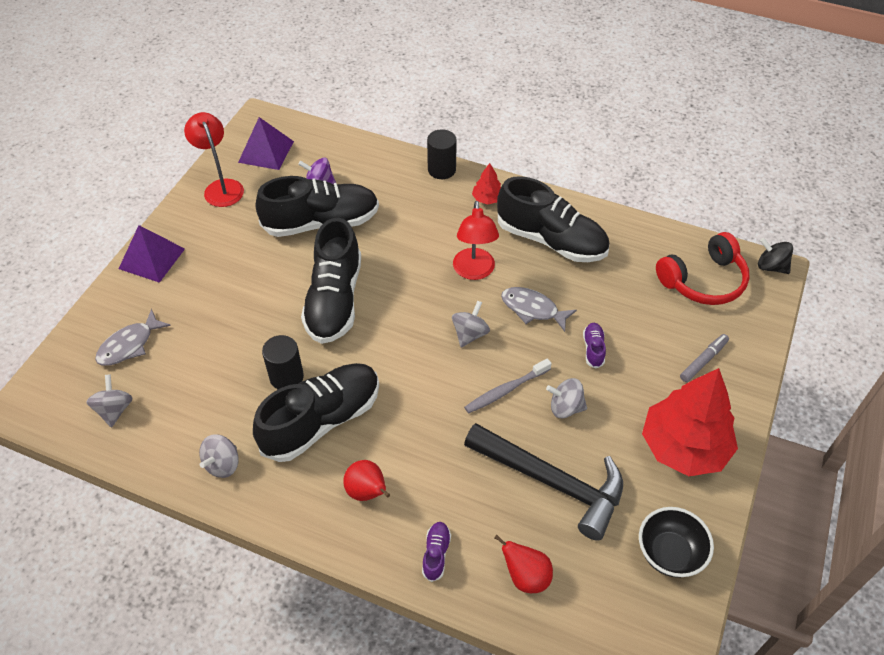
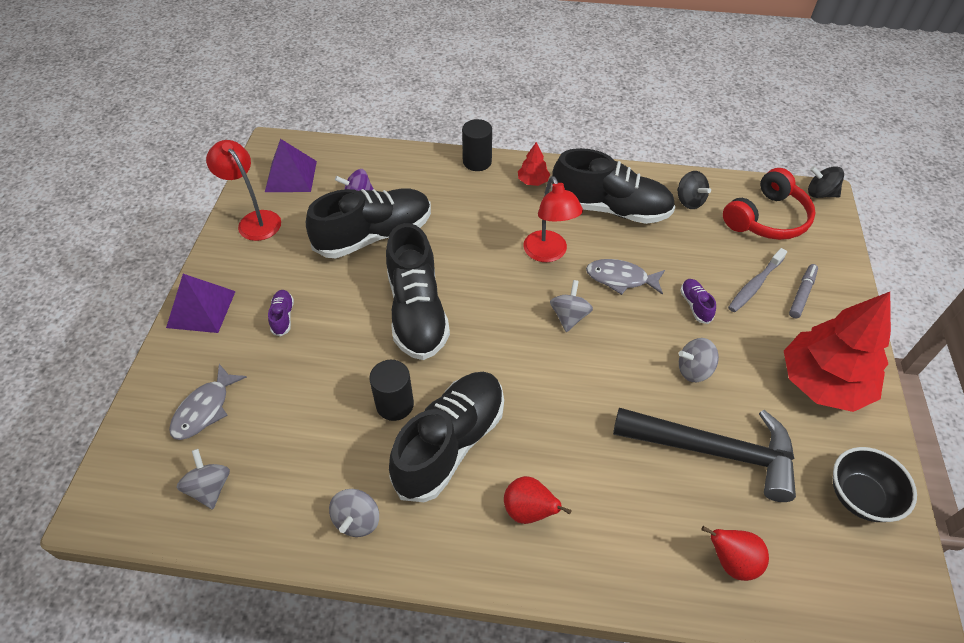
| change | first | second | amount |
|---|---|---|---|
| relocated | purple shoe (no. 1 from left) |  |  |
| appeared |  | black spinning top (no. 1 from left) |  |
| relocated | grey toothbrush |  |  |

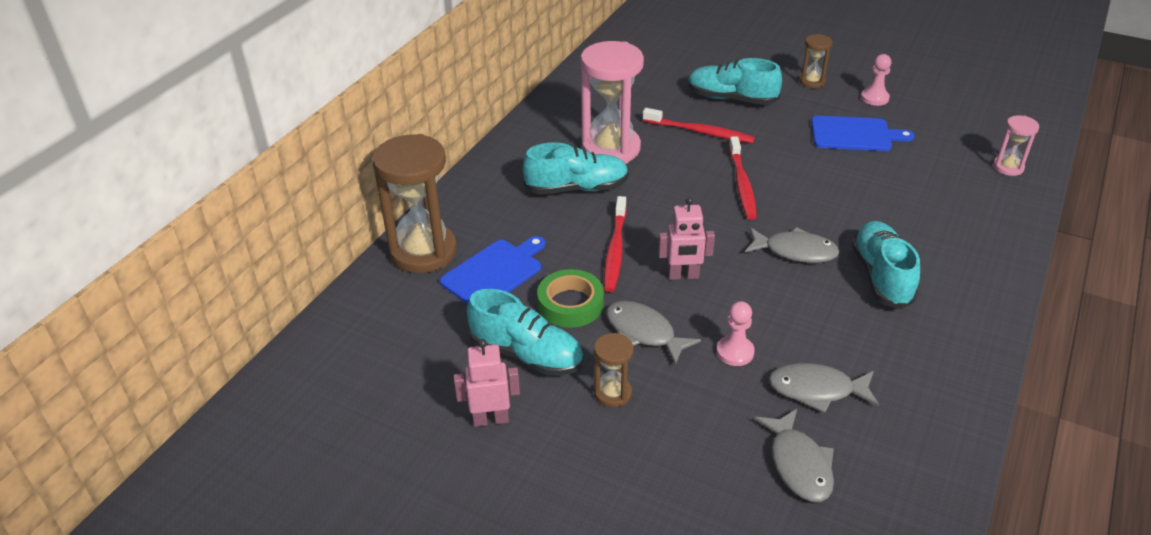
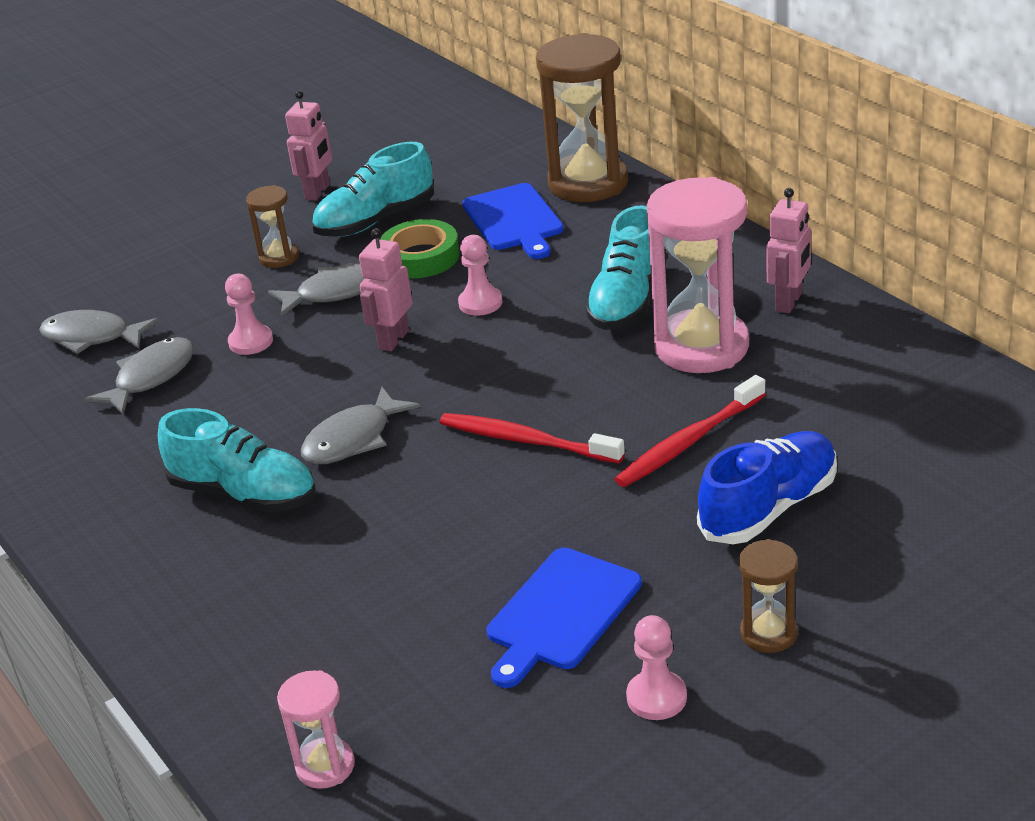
| change | first | second | amount |
|---|---|---|---|
| exchanged | red toothbrush (no. 1 from left) | pink pawn (no. 2 from left) |  |
| colour | turquoise shoe (no. 3 from left) | blue shoe |  |
| appeared |  | pink robot (no. 3 from left) |  |

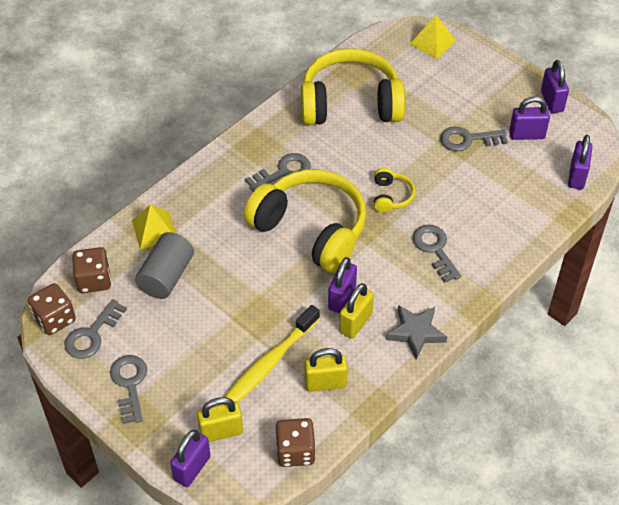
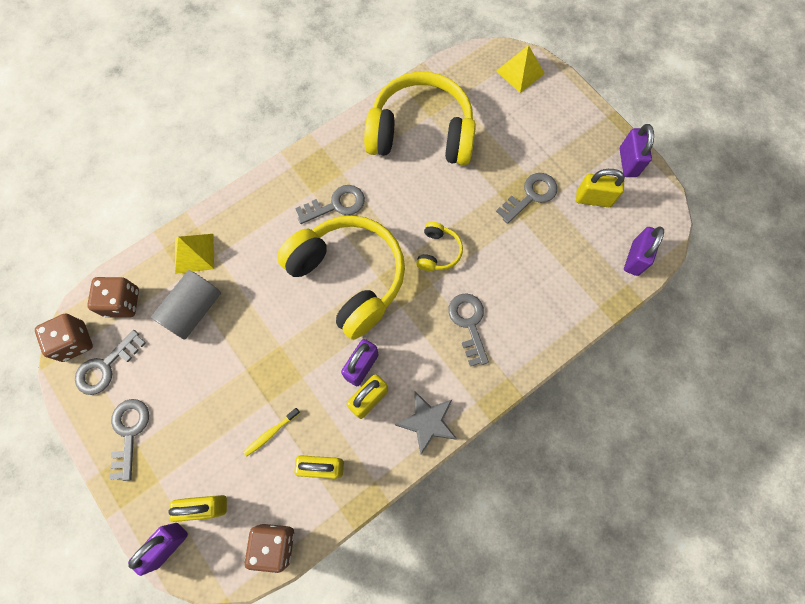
| change | first | second | amount |
|---|---|---|---|
| size | yellow toothbrush |  | x0.47 |
| spun | grey key (no. 5 from left) |  | 135 degrees clockwise |
| colour | purple padlock (no. 3 from left) | yellow padlock (no. 4 from left) |  |

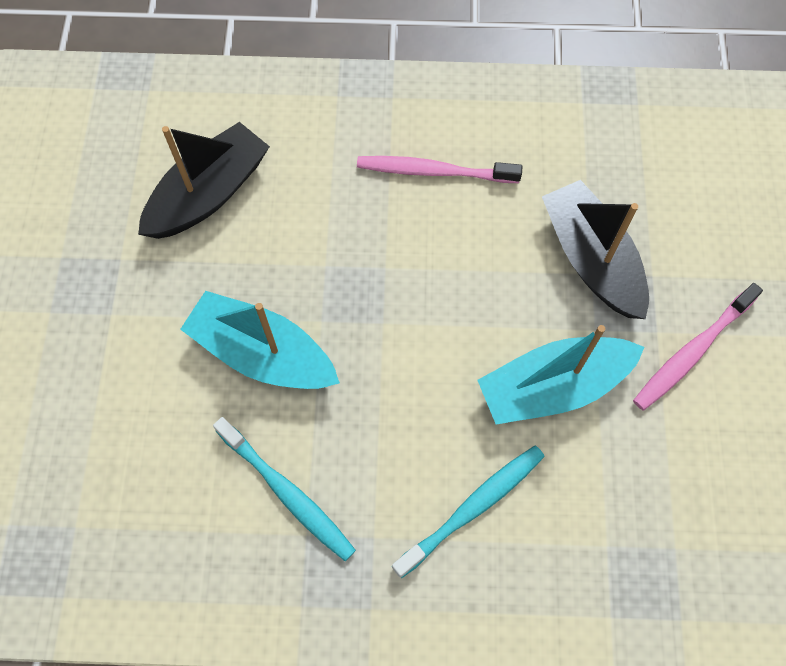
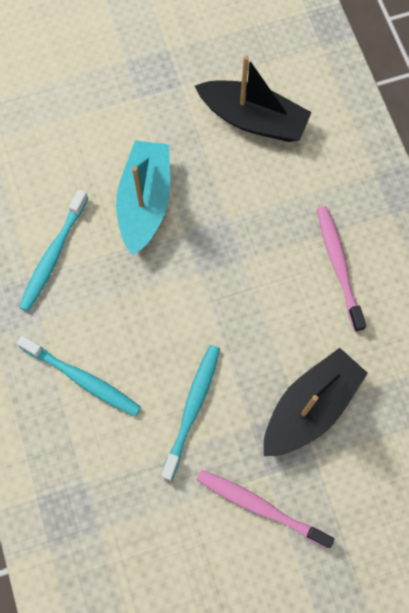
| change | first | second | amount |
|---|---|---|---|
| exchanged | turquoise boat (no. 2 from left) | turquoise toothbrush (no. 3 from left) |  |

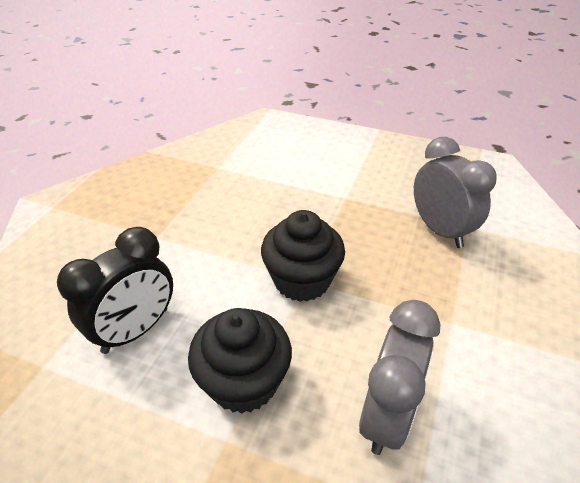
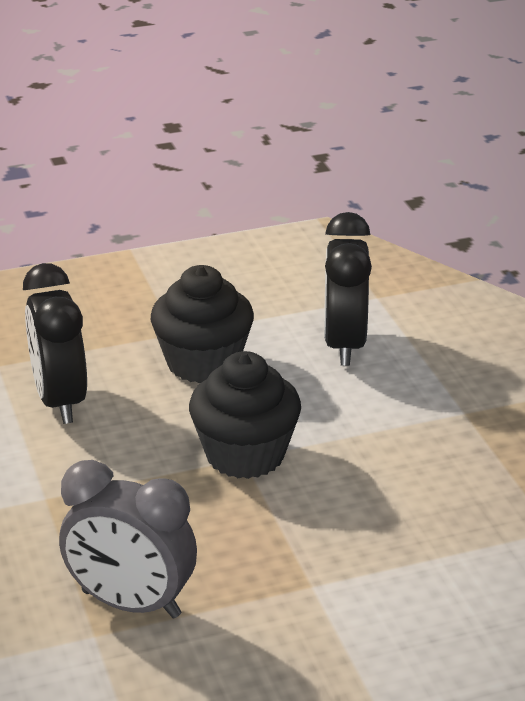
| change | first | second | amount |
|---|---|---|---|
| colour | grey clock (no. 1 from left) | black clock (no. 1 from left) |  |

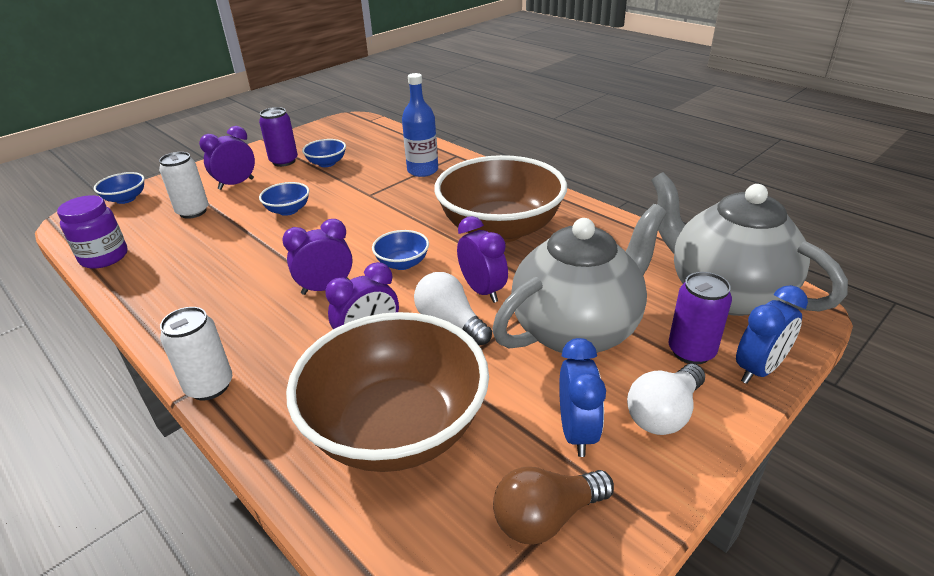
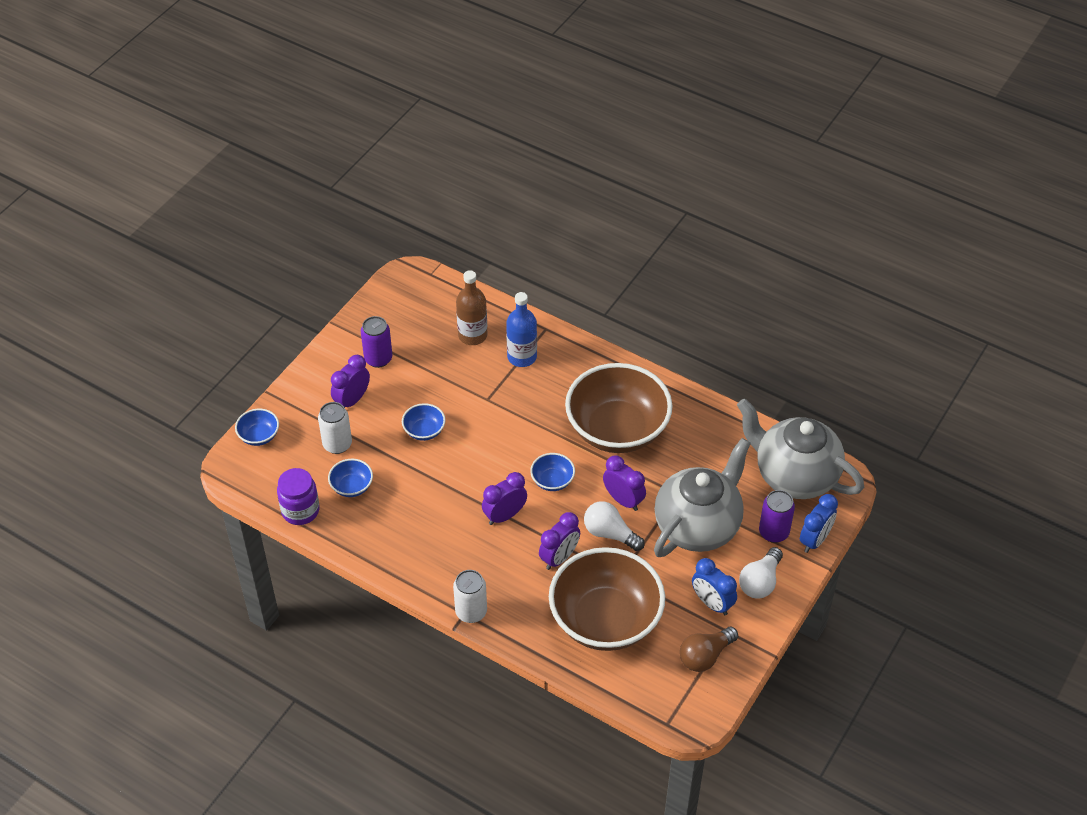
| change | first | second | amount |
|---|---|---|---|
| relocated | blue bowl (no. 3 from left in the first image) | blue bowl (no. 2 from left) |  |
| appeared |  | brown bottle |  |
| spun | blue clock (no. 1 from left) |  | 150 degrees clockwise |

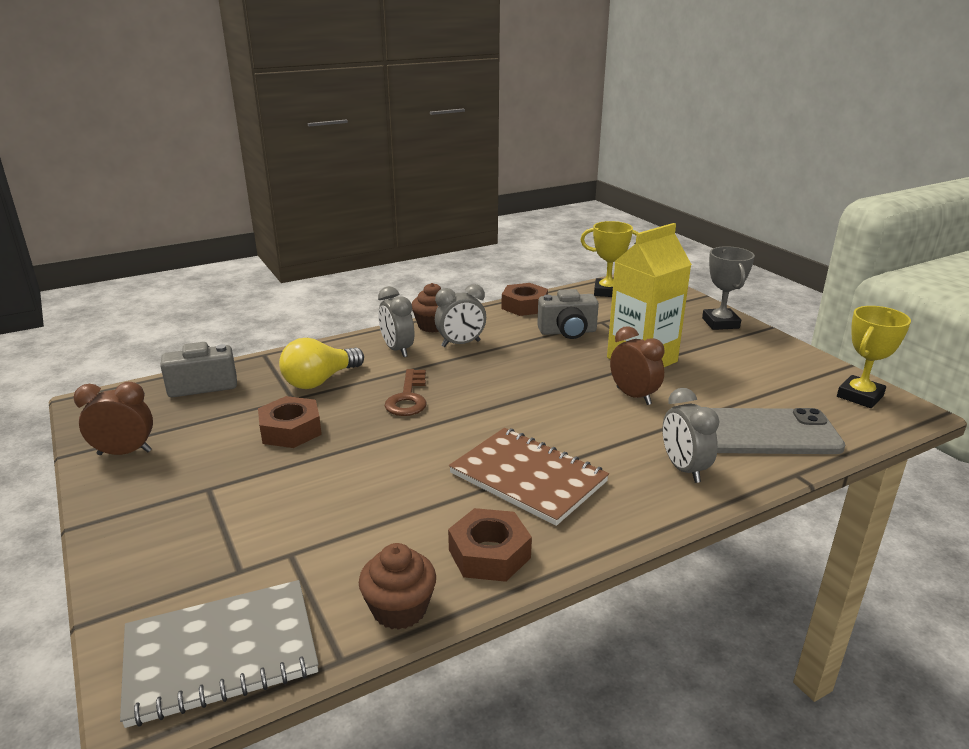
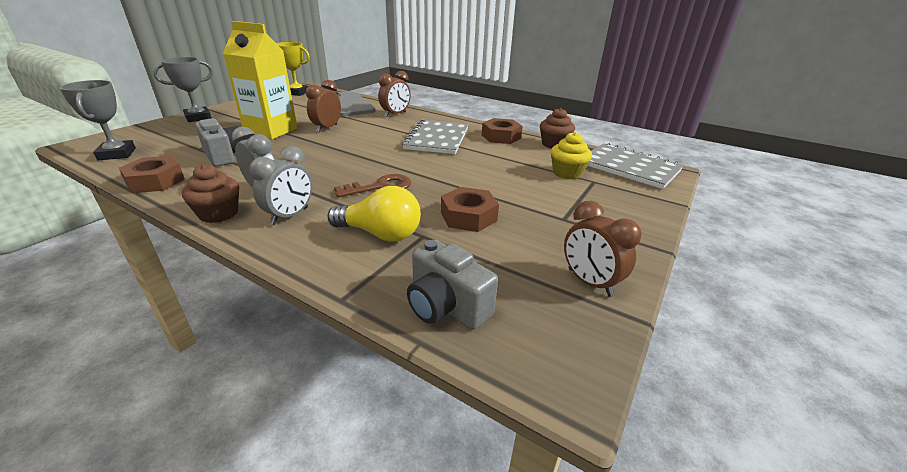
| change | first | second | amount |
|---|---|---|---|
| colour | yellow trophy (no. 1 from left) | grey trophy (no. 1 from left) |  |
| colour | grey clock (no. 3 from left) | brown clock (no. 2 from left) |  |
| colour | brown notebook | grey notebook (no. 1 from left) |  |
| appeared |  | yellow cupcake |  |

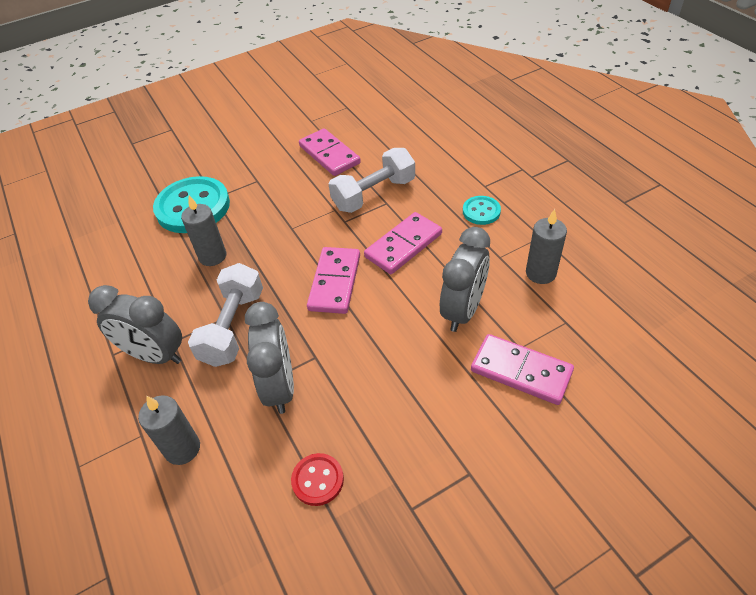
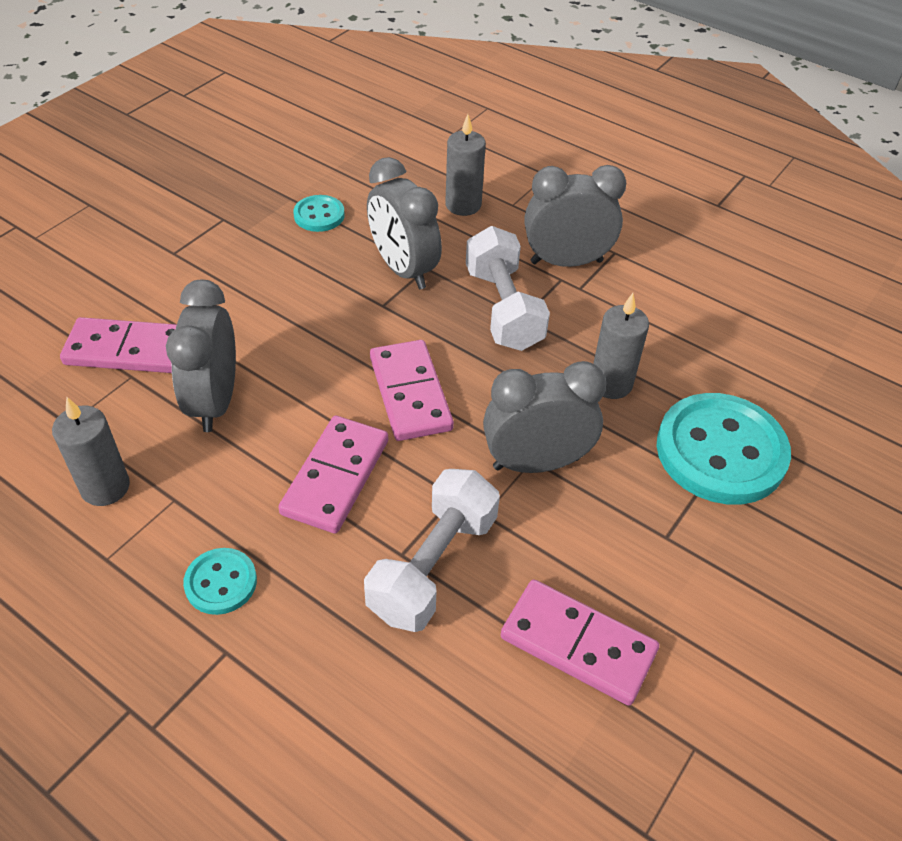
| change | first | second | amount |
|---|---|---|---|
| colour | red button | turquoise button (no. 2 from left) |  |
| appeared |  | grey clock (no. 3 from left) |  |

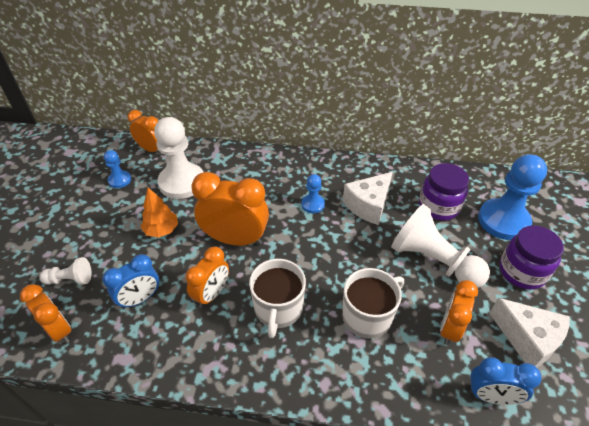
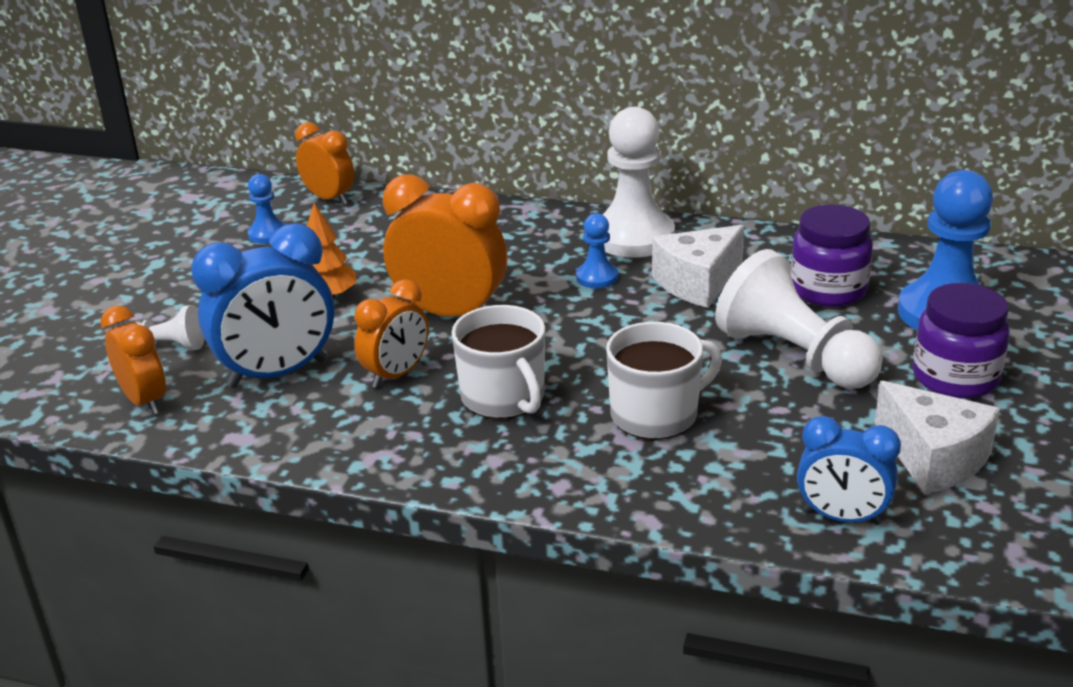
| change | first | second | amount |
|---|---|---|---|
| size | blue clock (no. 1 from left) |  | x1.62 |
| spun | white mug (no. 1 from left) |  | 45 degrees counterclockwise |
| relocated | white pawn (no. 2 from left) |  |  |
| missing | orange clock (no. 5 from left) |  |  |

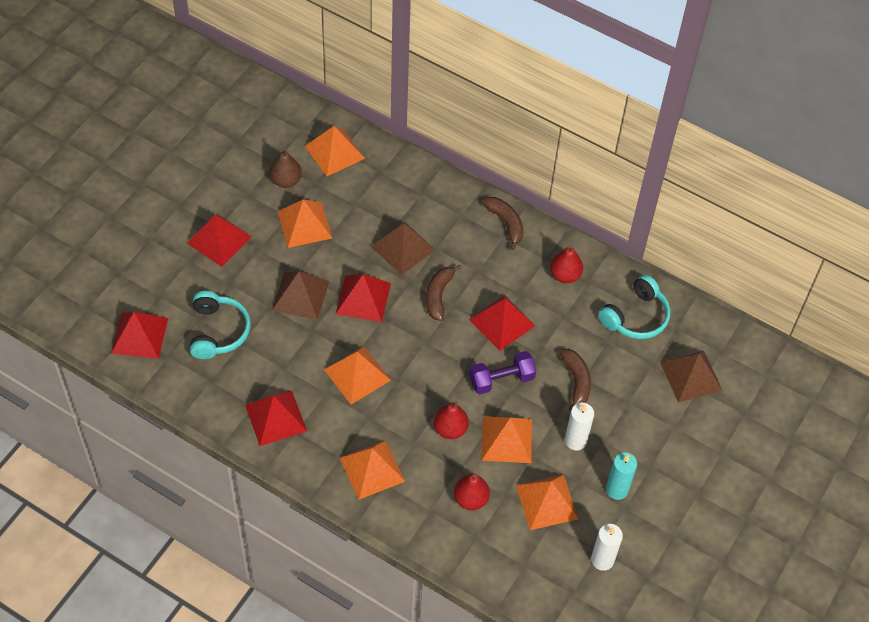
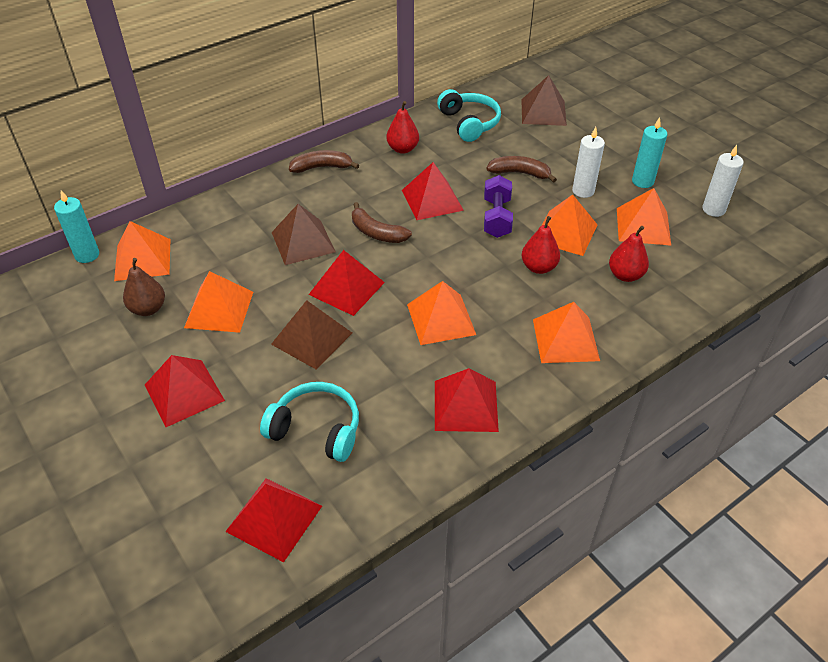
| change | first | second | amount |
|---|---|---|---|
| appeared |  | turquoise candle (no. 1 from left) |  |

